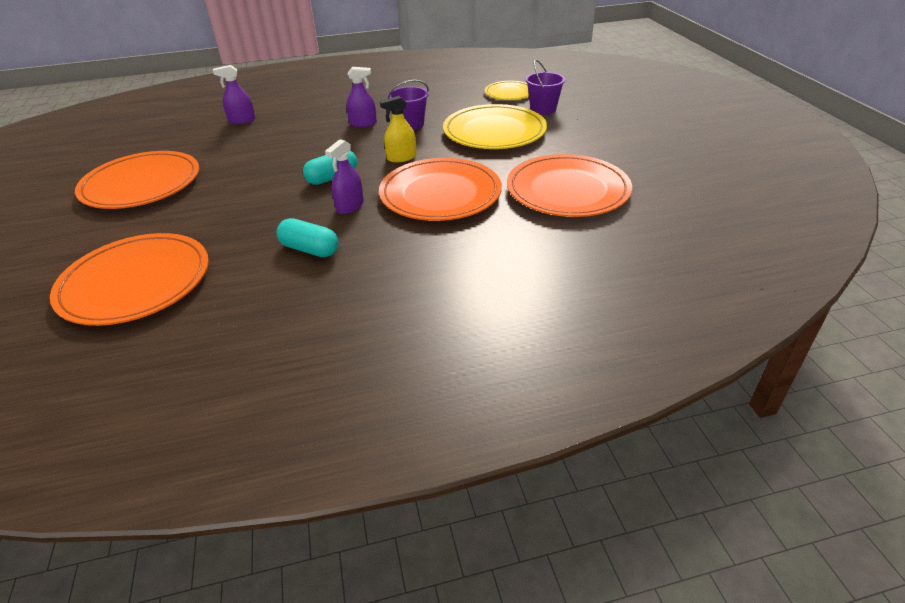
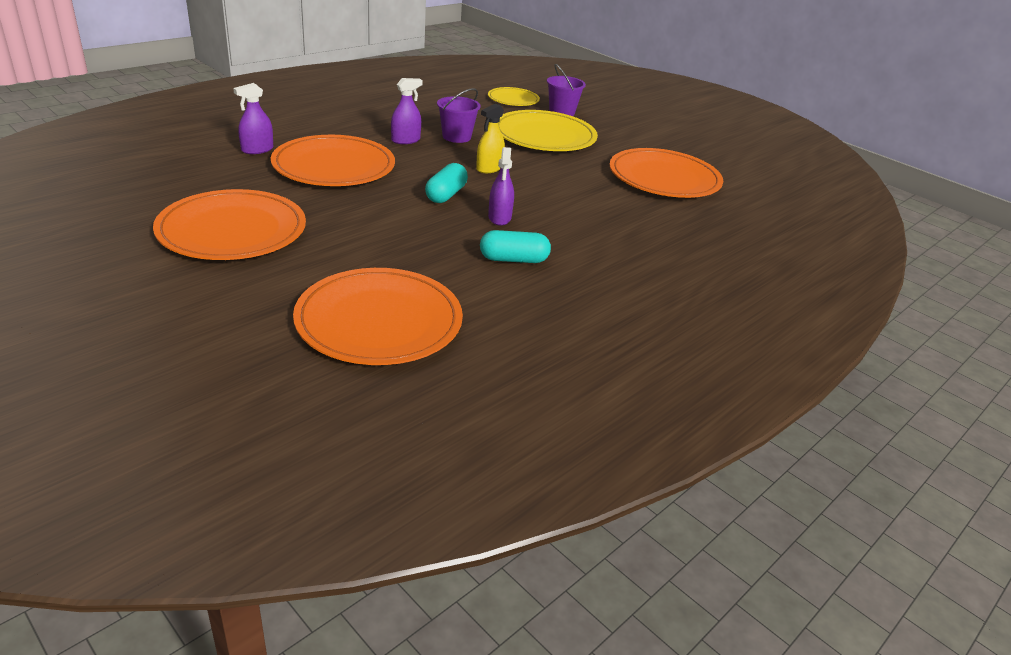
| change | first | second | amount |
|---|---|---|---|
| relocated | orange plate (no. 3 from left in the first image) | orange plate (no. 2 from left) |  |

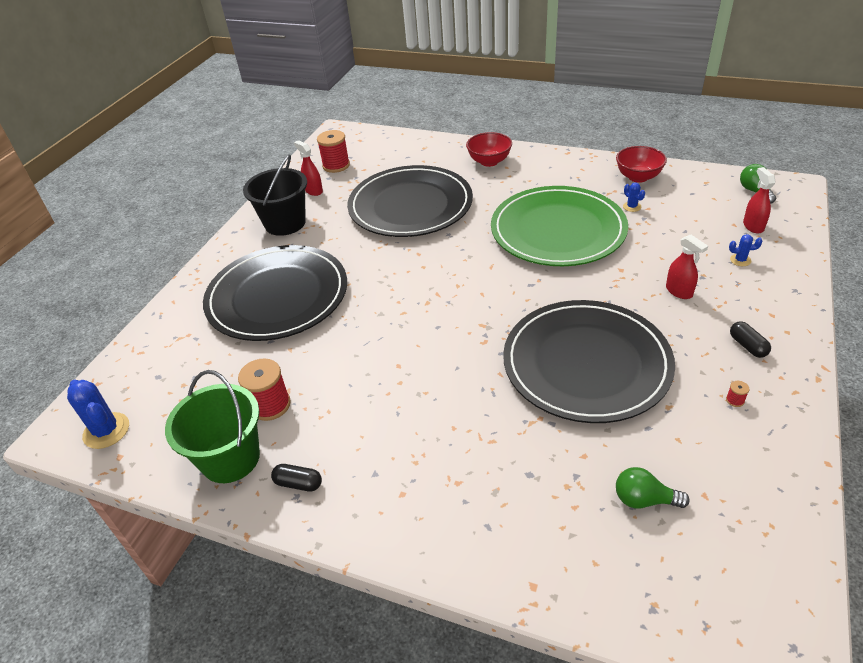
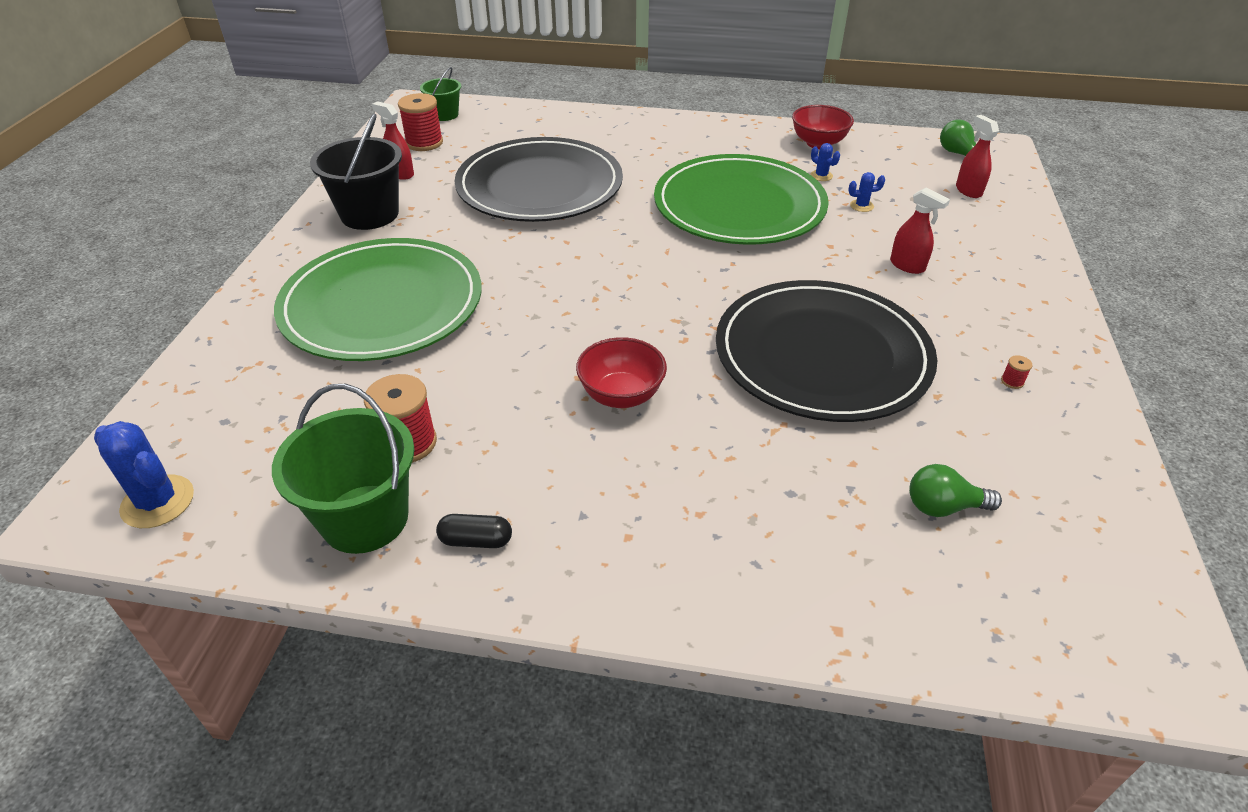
| change | first | second | amount |
|---|---|---|---|
| colour | black plate (no. 1 from left) | green plate (no. 1 from left) |  |
| appeared |  | green bucket (no. 2 from left) |  |
| relocated | red bowl (no. 1 from left) |  |  |
| relocated | blue cactus (no. 3 from left) |  |  |
| missing | black capsule (no. 2 from left) |  |  |

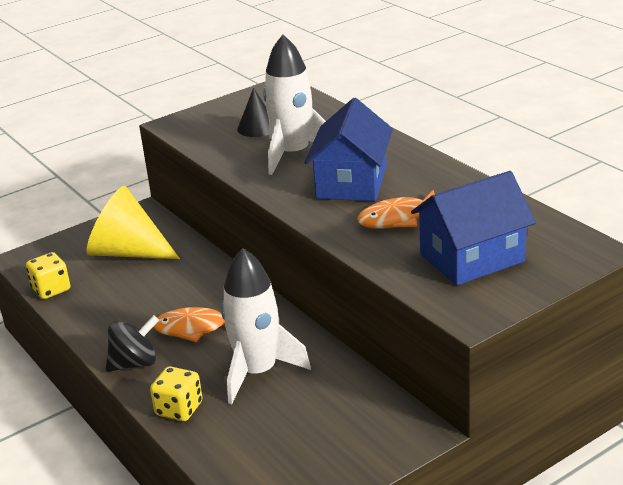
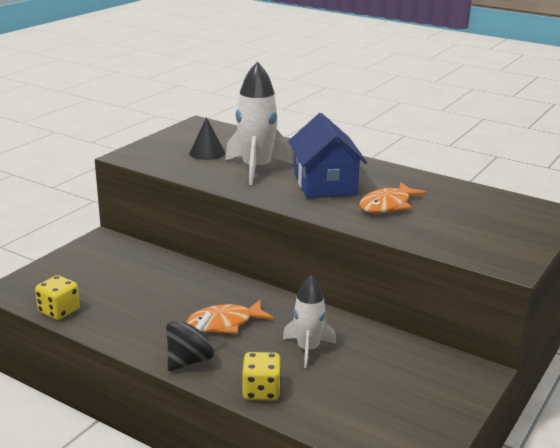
| change | first | second | amount |
|---|---|---|---|
| size | white rocket (no. 1 from left in the first image) | white rocket (no. 2 from left) | x0.64 |
| missing | yellow cone |  |  |
| missing | blue house (no. 2 from left) |  |  |

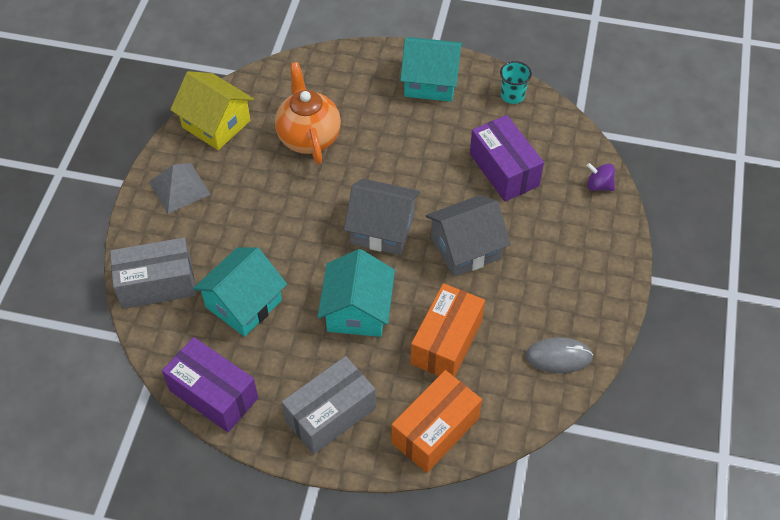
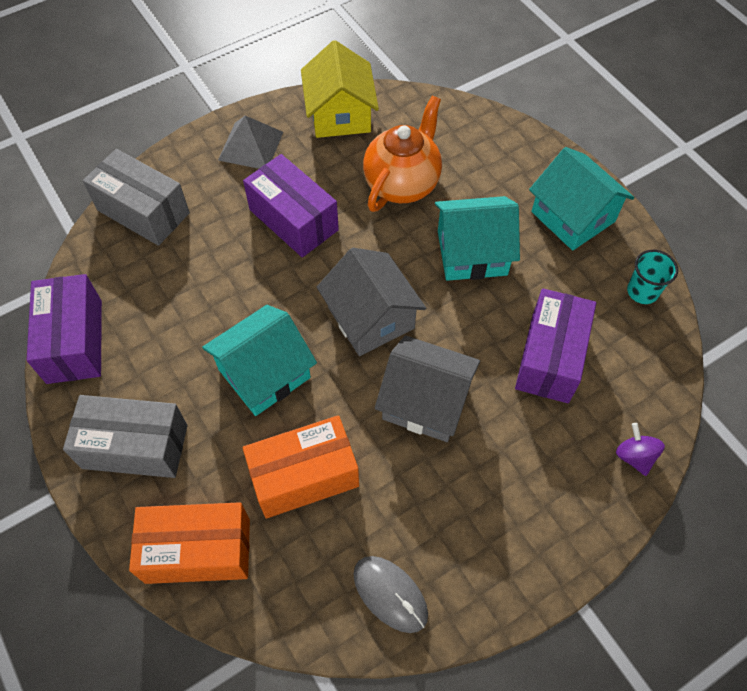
| change | first | second | amount |
|---|---|---|---|
| appeared |  | purple box (no. 2 from left) |  |
| relocated | turquoise house (no. 1 from left in the first image) | turquoise house (no. 2 from left) |  |

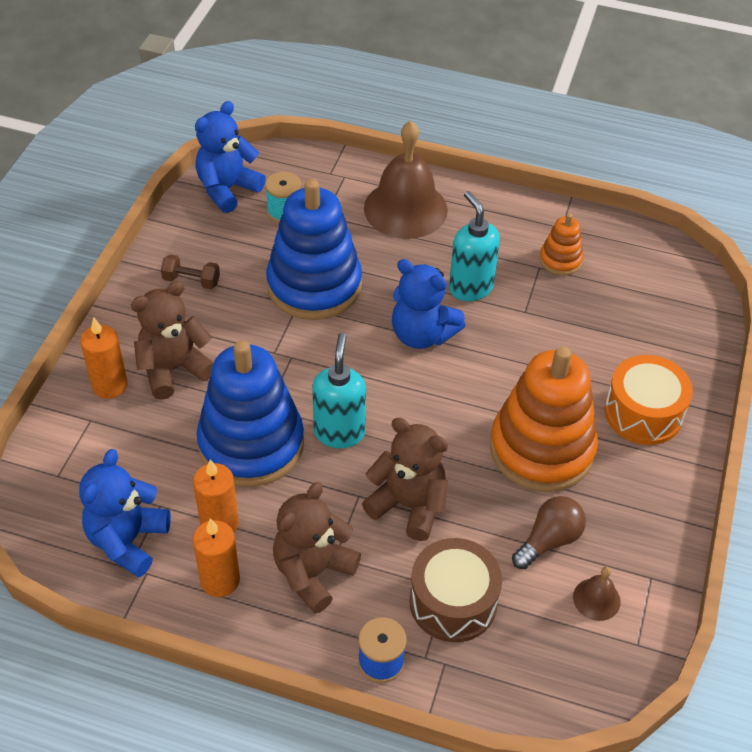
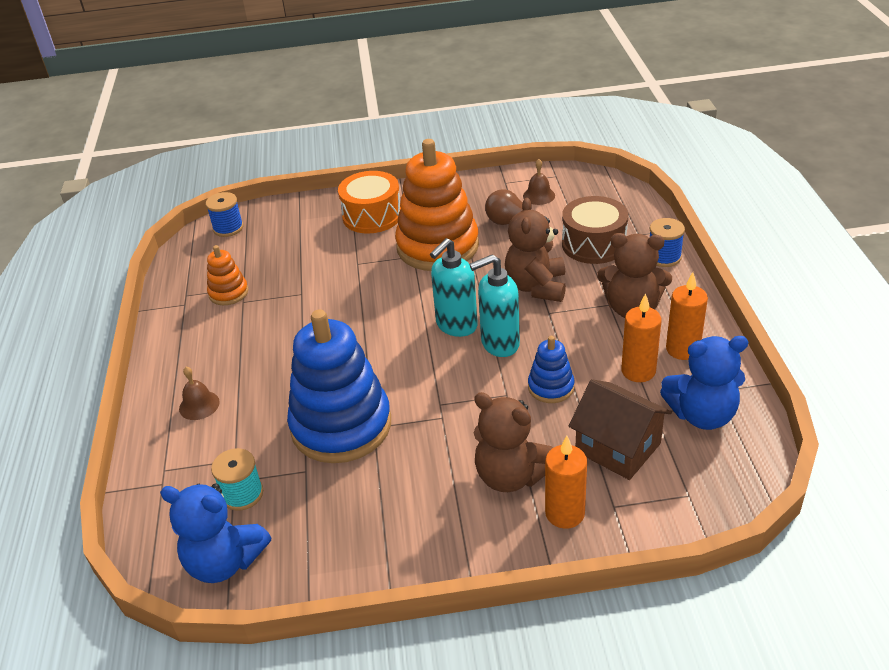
| change | first | second | amount |
|---|---|---|---|
| size | brown bell (no. 1 from left) |  | x0.44 |
| appeared |  | blue spool (no. 1 from left) |  |
| relocated | turquoise soap dispenser (no. 2 from left in the first image) | turquoise soap dispenser (no. 1 from left) |  |
| size | blue stacking toy (no. 1 from left in the first image) | blue stacking toy (no. 2 from left) | x0.46 |
| appeared |  | brown house |  |
| missing | brown dumbbell |  |  |
| missing | blue teddy bear (no. 3 from left) |  |  |

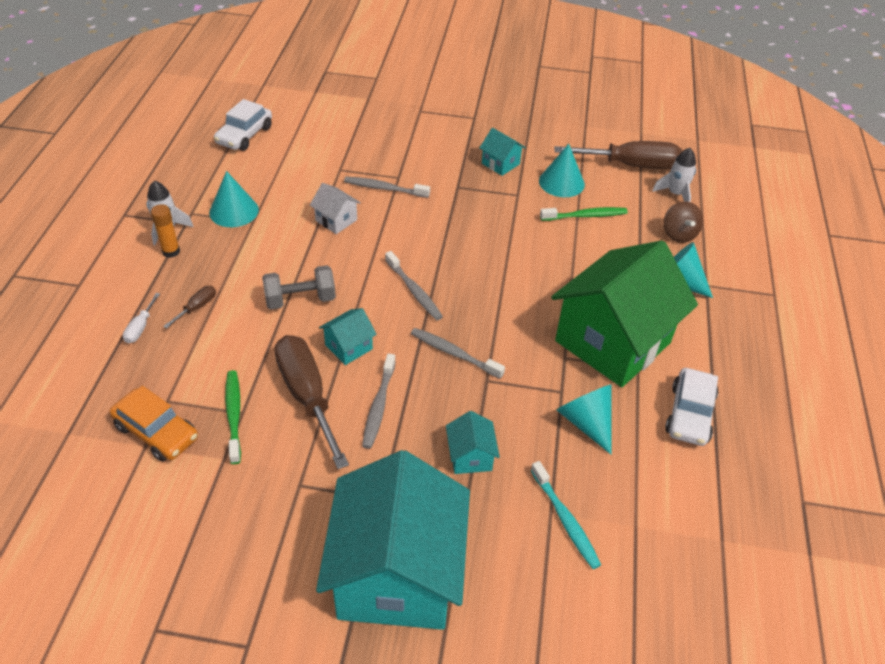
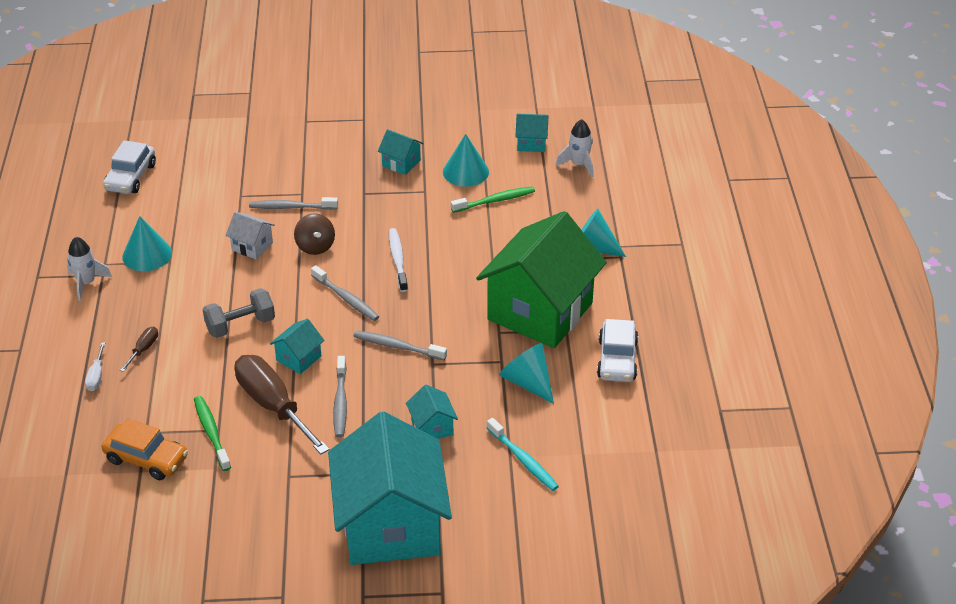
| change | first | second | amount |
|---|---|---|---|
| relocated | brown spinning top |  |  |
| appeared |  | white toothbrush |  |
| exchanged | brown screwdriver (no. 3 from left) | turquoise house (no. 5 from left) |  |
| missing | orange glue stick |  |  |

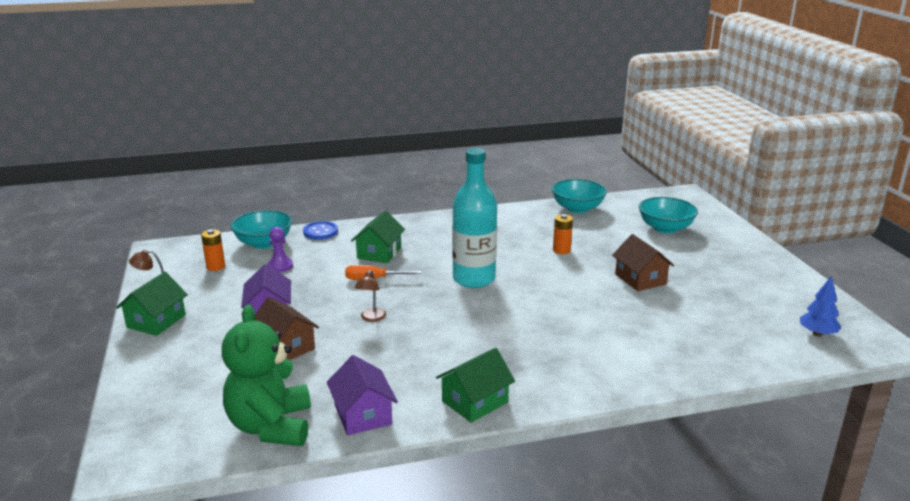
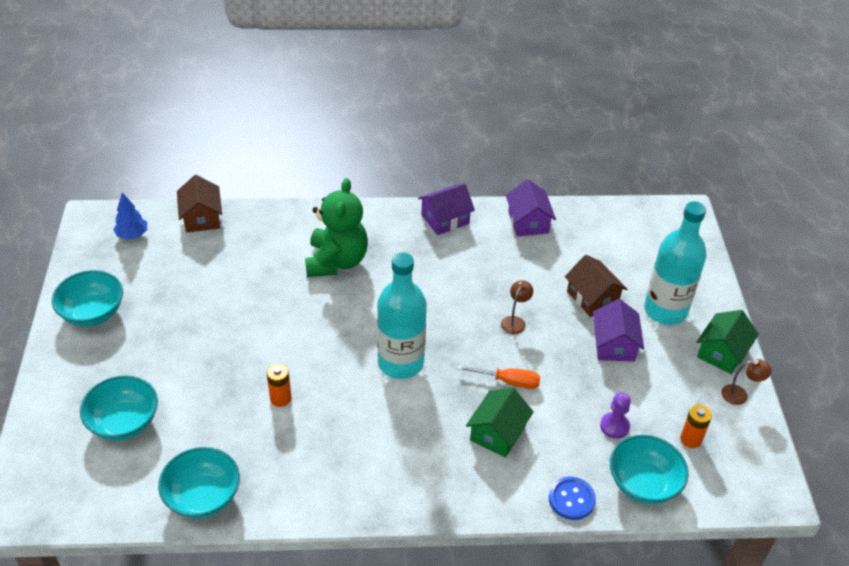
| change | first | second | amount |
|---|---|---|---|
| appeared |  | turquoise bowl (no. 1 from left) |  |
| relocated | brown house (no. 2 from left in the first image) | brown house (no. 1 from left) |  |
| relocated | green teddy bear |  |  |
| colour | green house (no. 3 from left) | purple house (no. 1 from left) |  |
| appeared |  | turquoise bottle (no. 2 from left) |  |

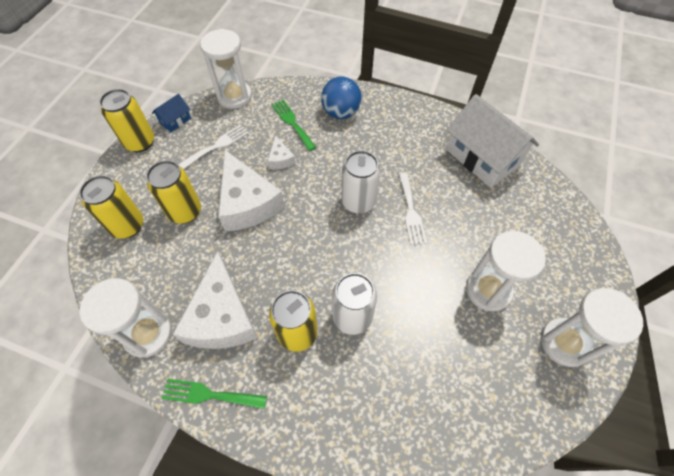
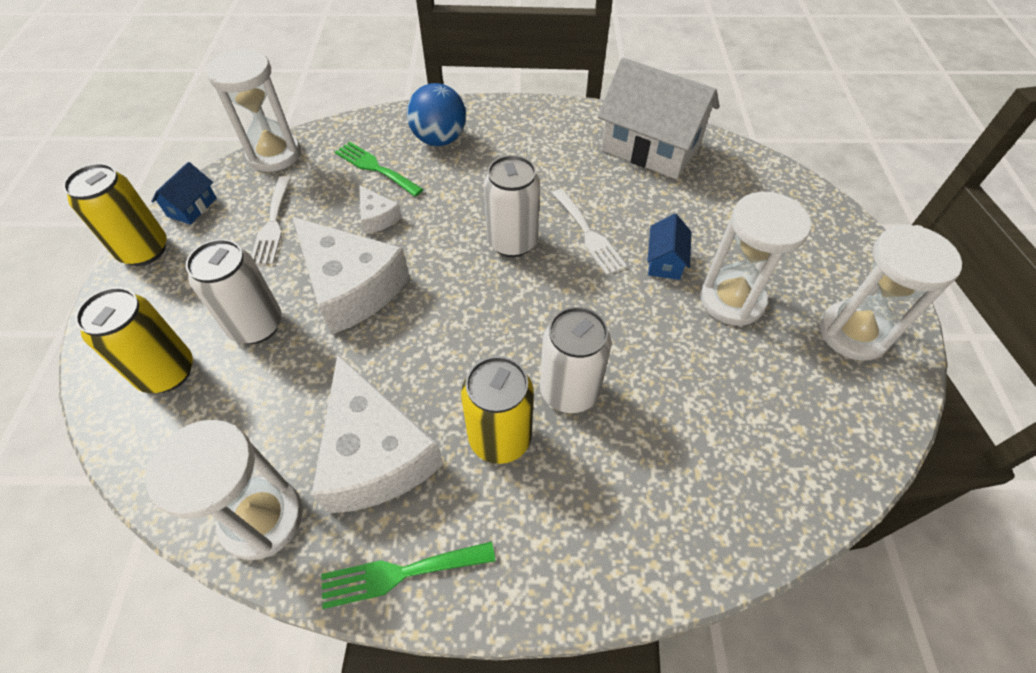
| change | first | second | amount |
|---|---|---|---|
| colour | yellow can (no. 3 from left) | white can (no. 1 from left) |  |
| spun | white fork (no. 1 from left) |  | 150 degrees clockwise |
| appeared |  | blue house (no. 2 from left) |  |

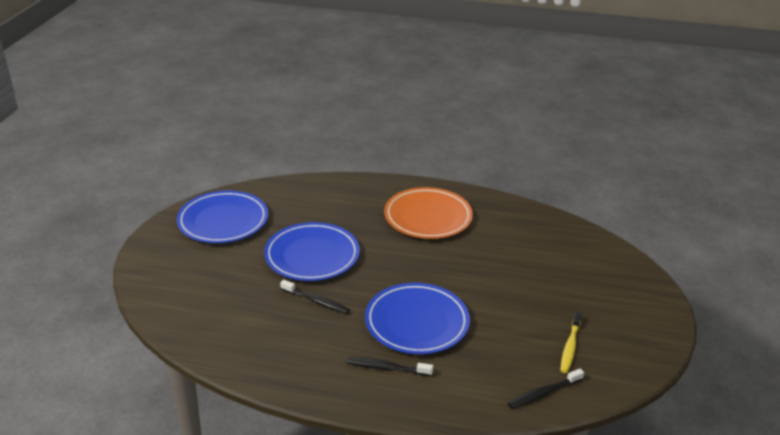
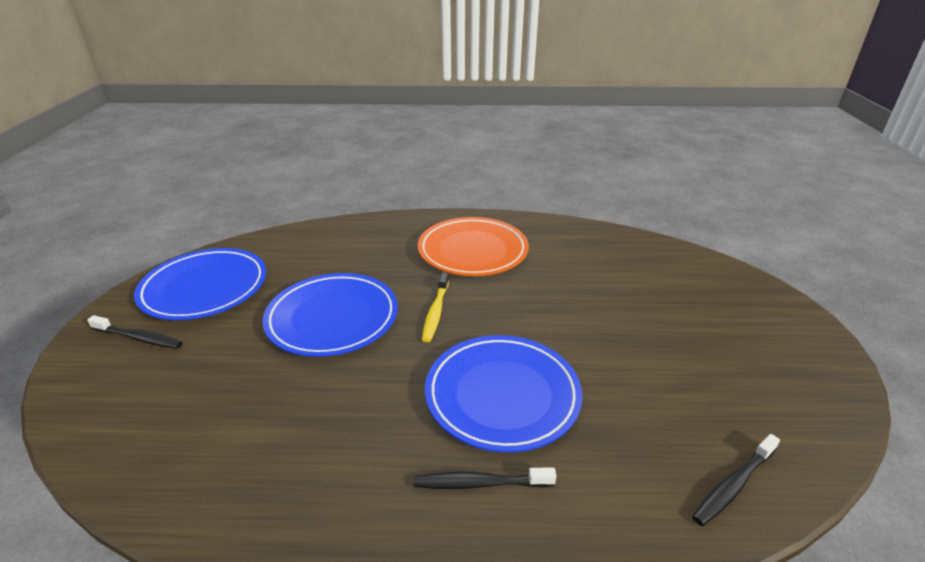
| change | first | second | amount |
|---|---|---|---|
| relocated | black toothbrush (no. 1 from left) |  |  |
| relocated | yellow toothbrush |  |  |

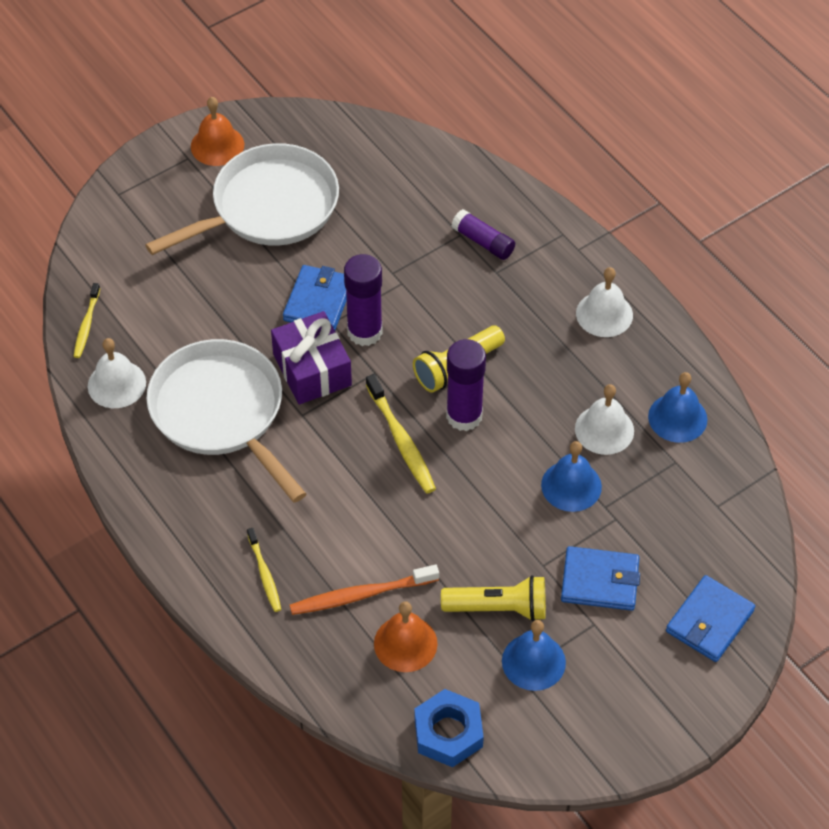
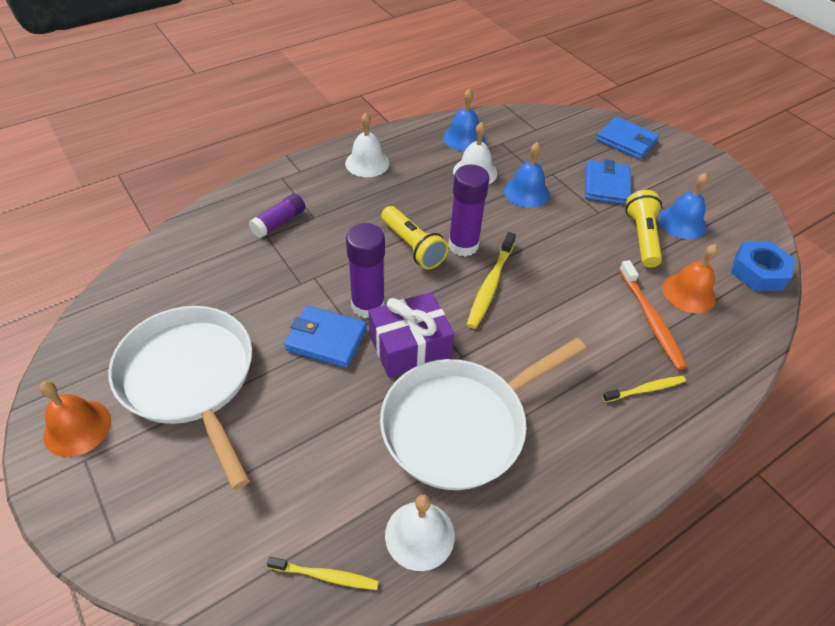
| change | first | second | amount |
|---|---|---|---|
| spun | yellow toothbrush (no. 3 from left in the first image) | yellow toothbrush (no. 2 from left) | 135 degrees clockwise |

